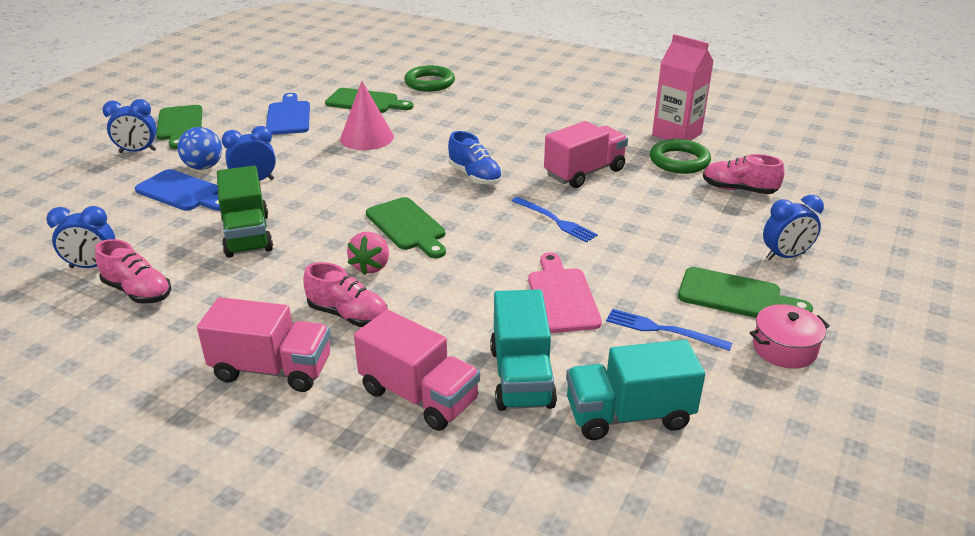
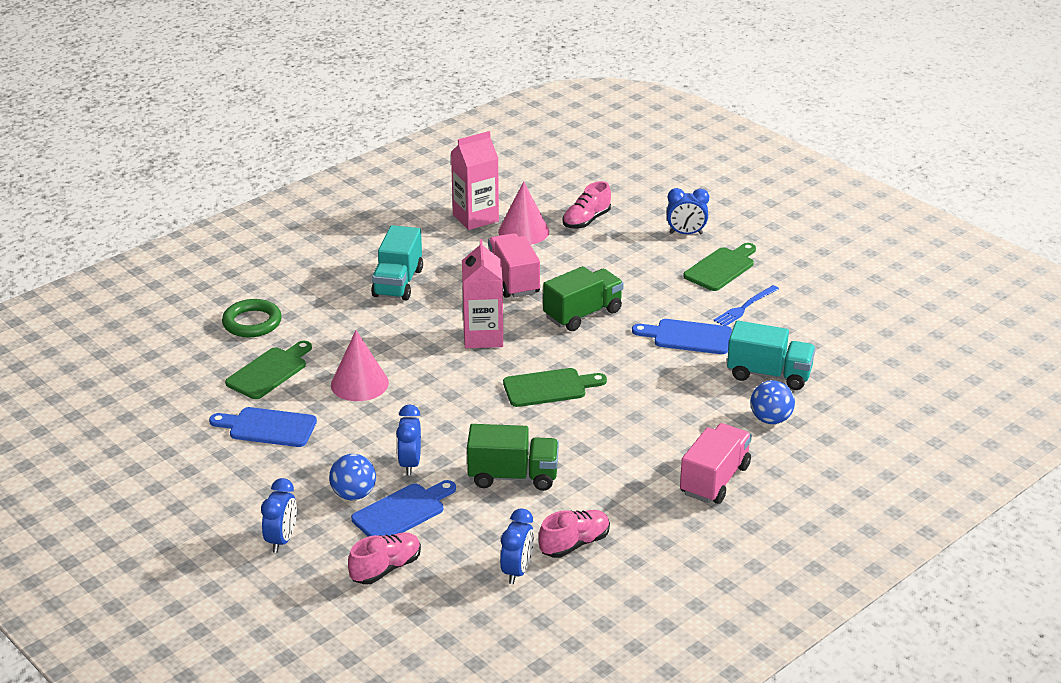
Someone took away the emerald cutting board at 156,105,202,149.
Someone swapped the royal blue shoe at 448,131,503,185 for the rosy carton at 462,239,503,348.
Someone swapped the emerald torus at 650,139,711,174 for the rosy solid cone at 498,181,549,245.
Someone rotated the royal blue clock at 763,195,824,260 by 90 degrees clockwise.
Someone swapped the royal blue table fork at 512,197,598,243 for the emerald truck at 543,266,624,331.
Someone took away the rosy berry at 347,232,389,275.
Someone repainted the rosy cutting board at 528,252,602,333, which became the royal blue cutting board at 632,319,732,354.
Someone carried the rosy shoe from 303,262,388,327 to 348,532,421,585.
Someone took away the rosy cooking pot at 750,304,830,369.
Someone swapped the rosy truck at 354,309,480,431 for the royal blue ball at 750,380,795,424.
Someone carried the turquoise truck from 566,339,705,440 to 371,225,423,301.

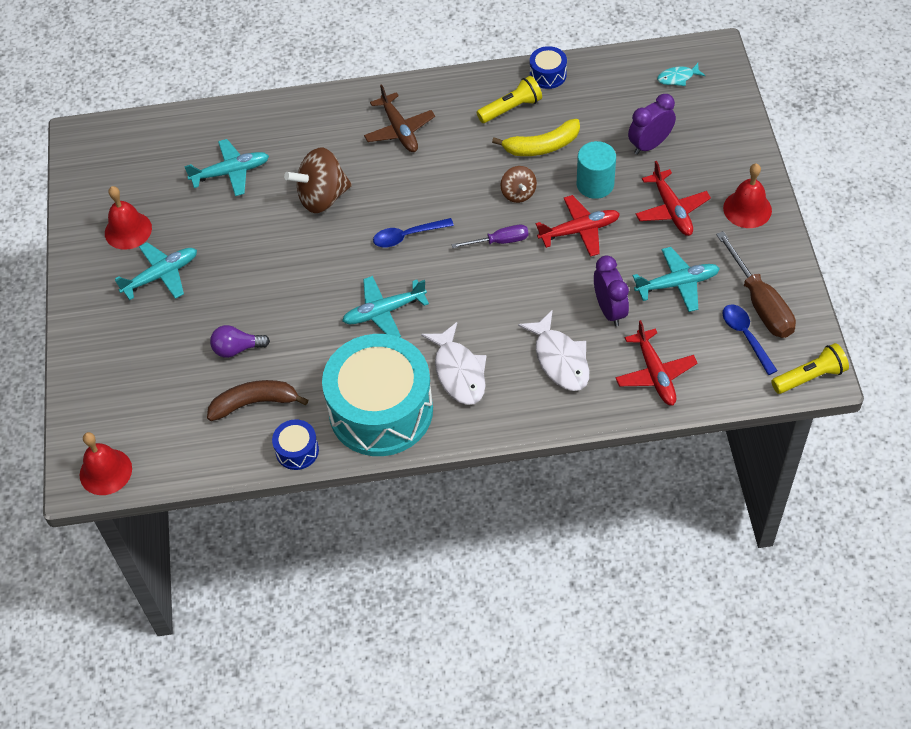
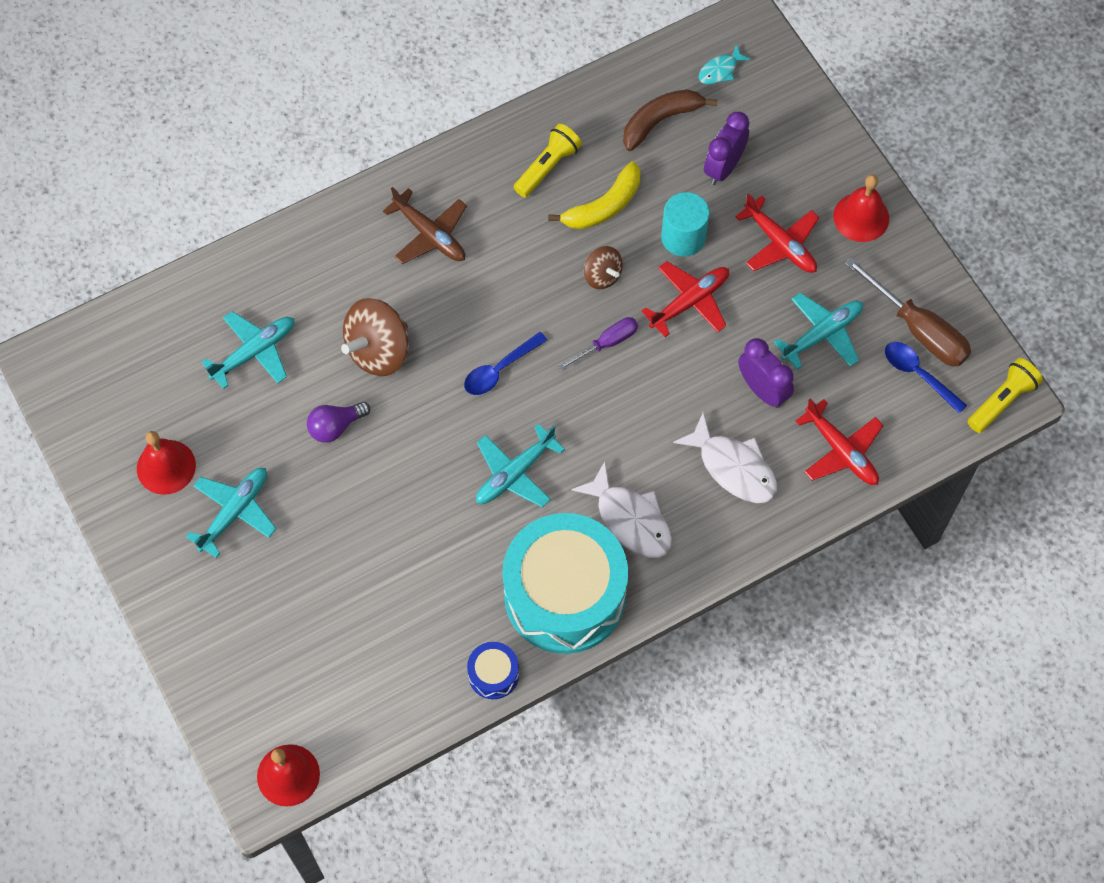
Someone took away the royal blue snare drum at 530,46,567,89.
Someone carried the purple lightbulb from 210,325,270,358 to 307,402,370,443.
Someone carried the dark brown toy banana from 207,380,308,421 to 623,89,717,151.

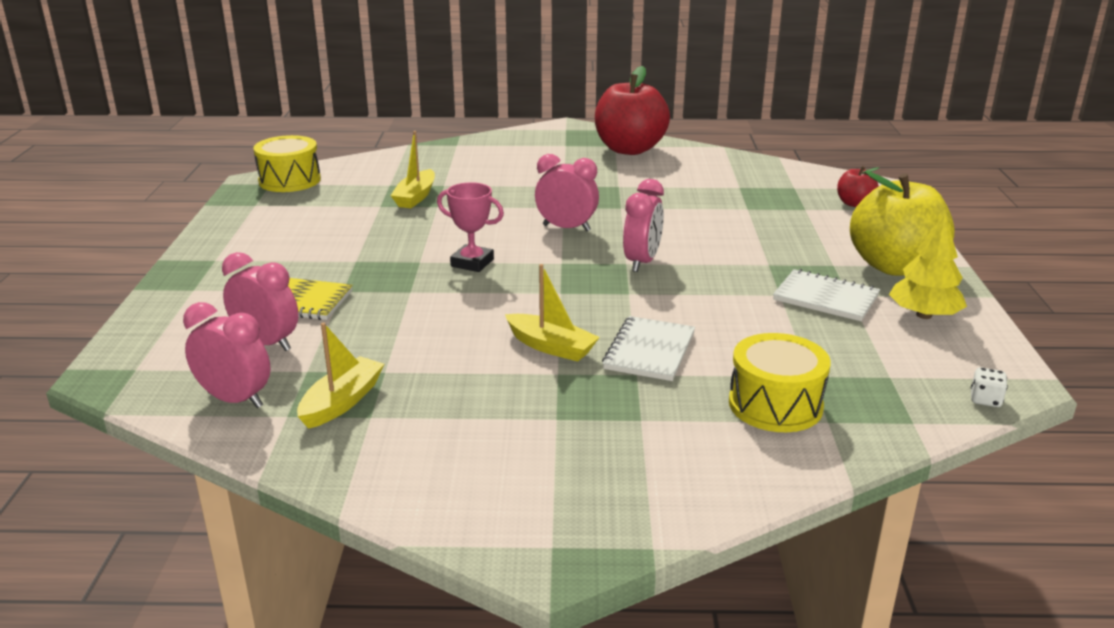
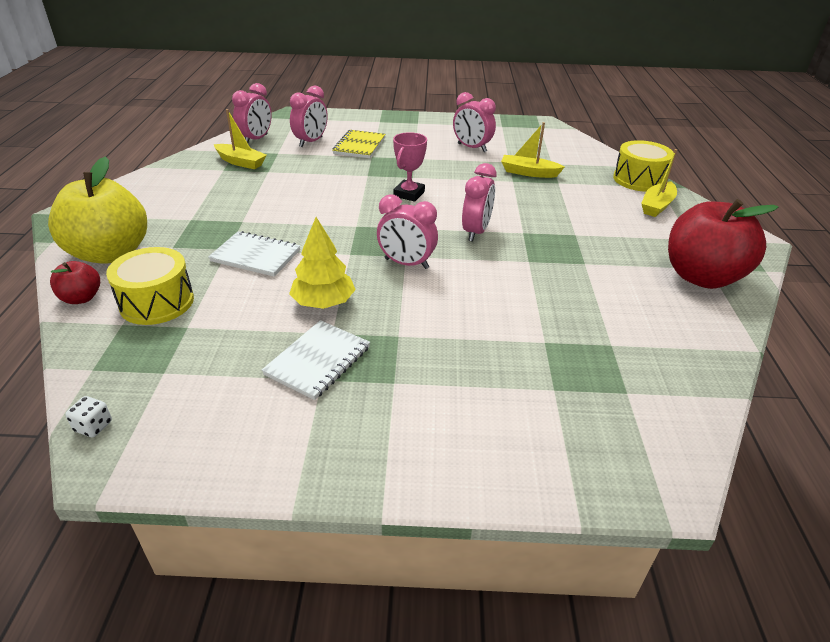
Someone carried the golden snare drum from 253,135,321,192 to 613,140,674,192.
Someone carried the scarlet apple fruit from 837,166,879,207 to 50,261,100,304.
Someone carried the golden apple fruit from 850,171,954,276 to 48,157,147,264.
Someone carried the golden toy tree from 889,213,967,319 to 289,217,356,309.
Someone carried the golden toy boat from 505,264,600,362 to 641,149,677,217.
Someone put down the rosy clock at 453,92,496,152.

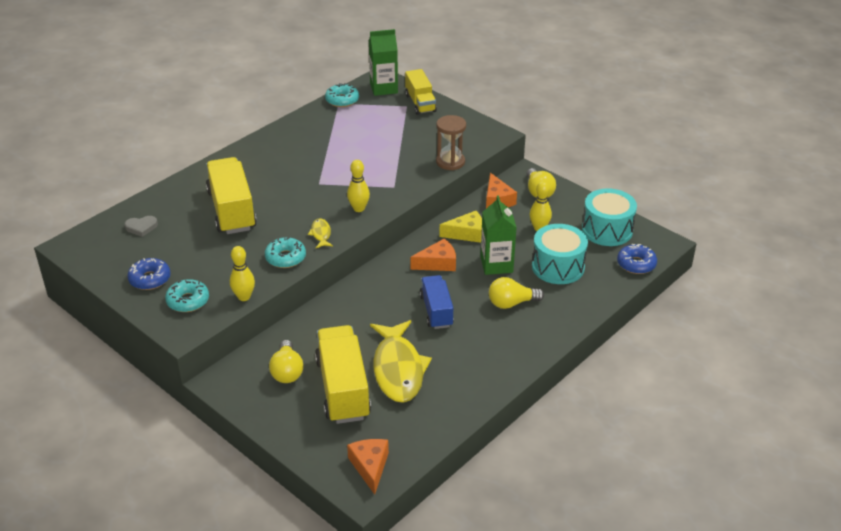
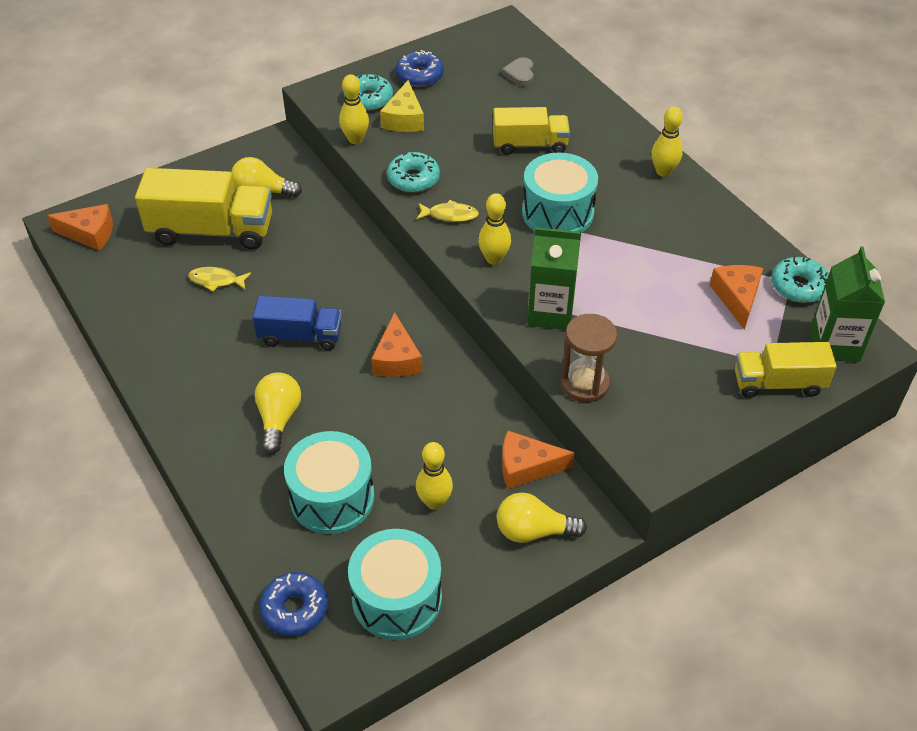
Someone scaled the golden truck at 206,157,257,234 by 0.62.
Someone carried the emerald carton from 480,195,517,275 to 527,227,581,330.
Someone carried the golden cheese wedge from 439,211,482,243 to 380,80,424,132.
Someone scaled the golden fish figure at 370,320,432,403 by 0.43.
Someone put down the golden bowling pin at 651,107,683,177.
Someone put down the turquoise snare drum at 522,153,598,233.
Someone put down the orange cheese wedge at 710,265,763,330.

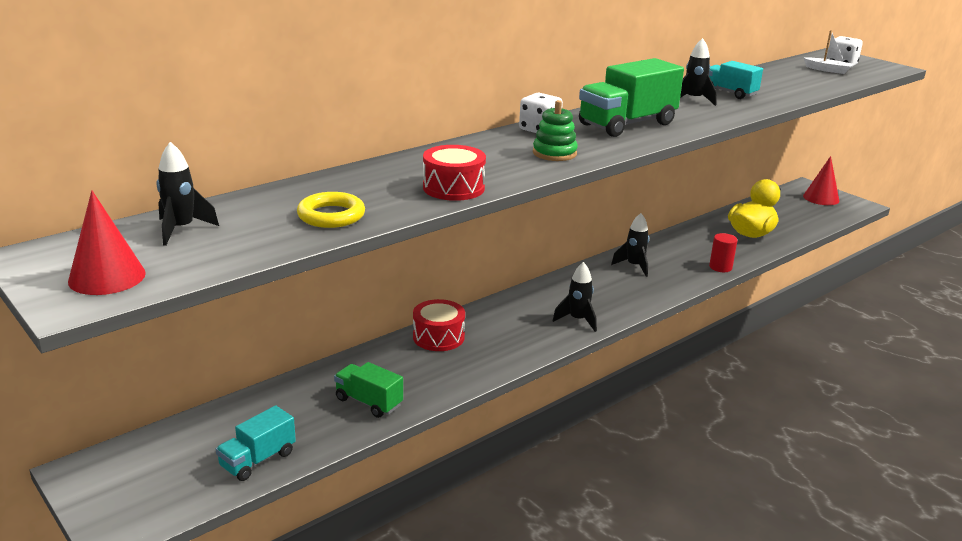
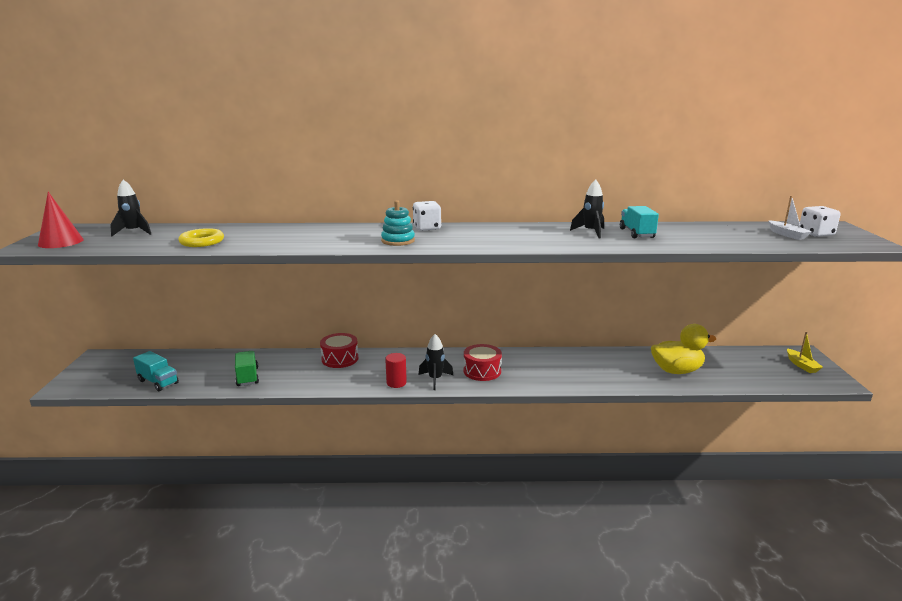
Someone took away the emerald truck at 579,58,684,137.
Someone repainted the emerald ring stacker at 533,100,578,161, which became the turquoise ring stacker at 381,200,415,246.
Someone carried the scarlet snare drum from 423,145,486,201 to 463,344,502,381.
Someone swapped the scarlet solid cone at 803,156,839,205 for the golden toy boat at 787,332,823,373.
Someone took away the black rocket at 611,213,649,277.
Someone carried the scarlet solid cylinder from 709,233,738,272 to 385,353,407,388.
Someone rotated the turquoise truck at 216,405,296,481 by 135 degrees counterclockwise.

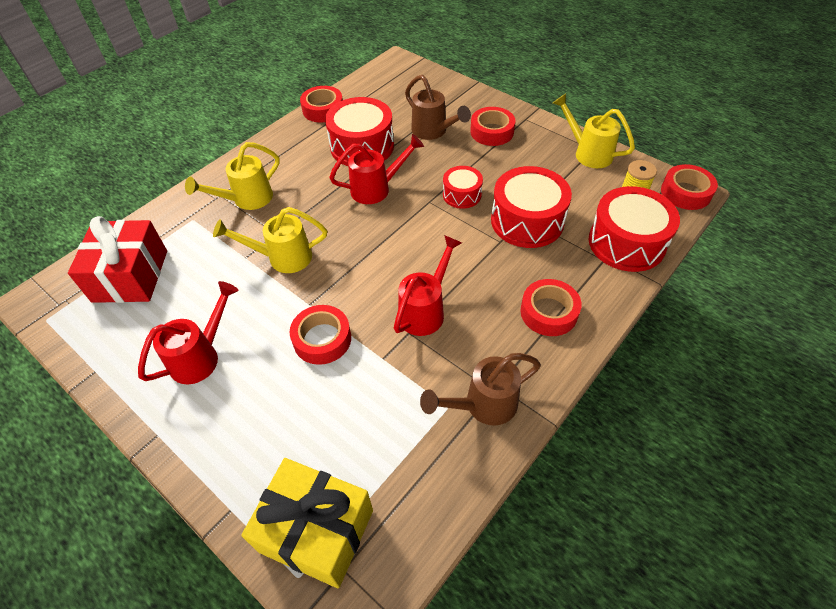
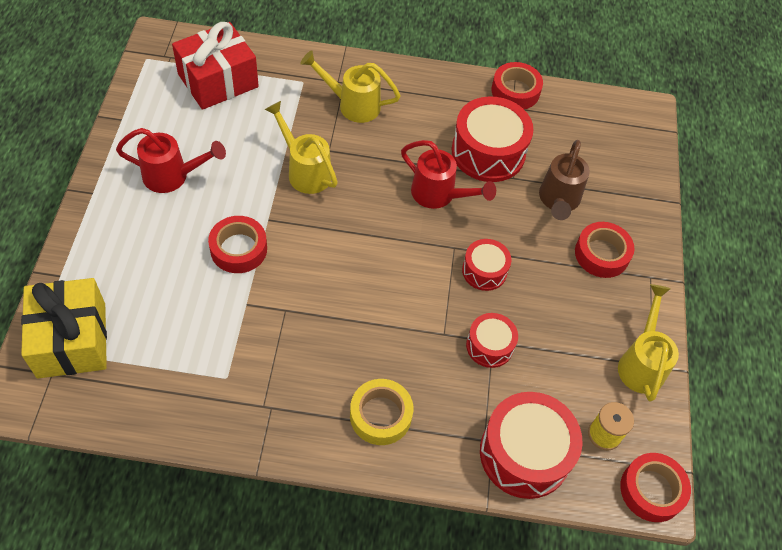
Someone scaled the scarlet snare drum at 491,166,572,248 by 0.56.
Someone took away the scarlet watering pot at 394,235,462,336.
Someone repainted the scarlet tape at 520,279,582,336, which became the golden tape at 350,379,413,445.
Someone took away the dark brown watering pot at 420,353,541,426.

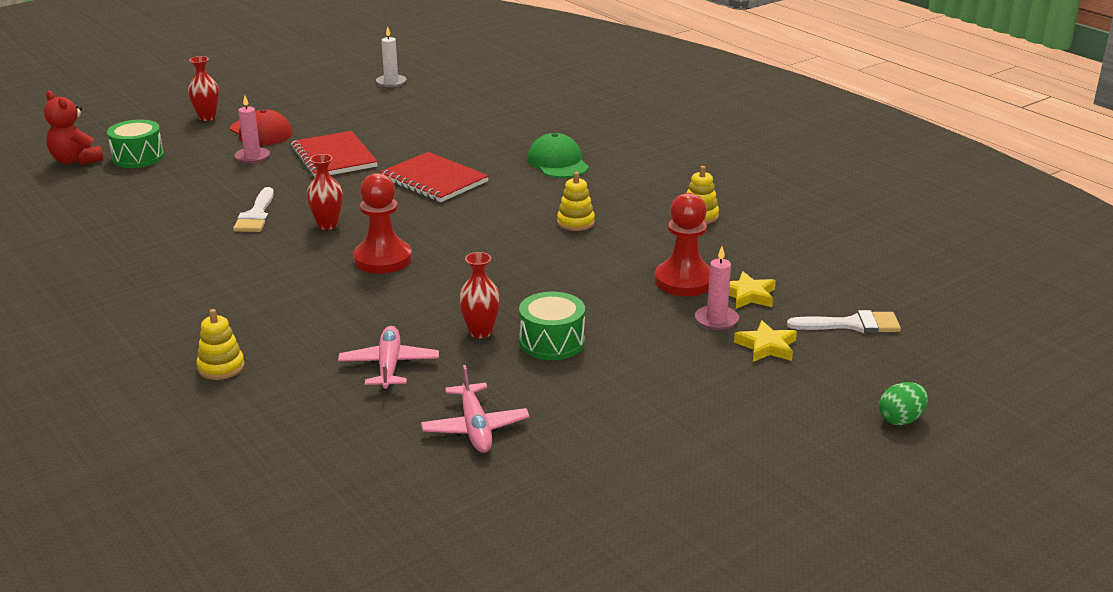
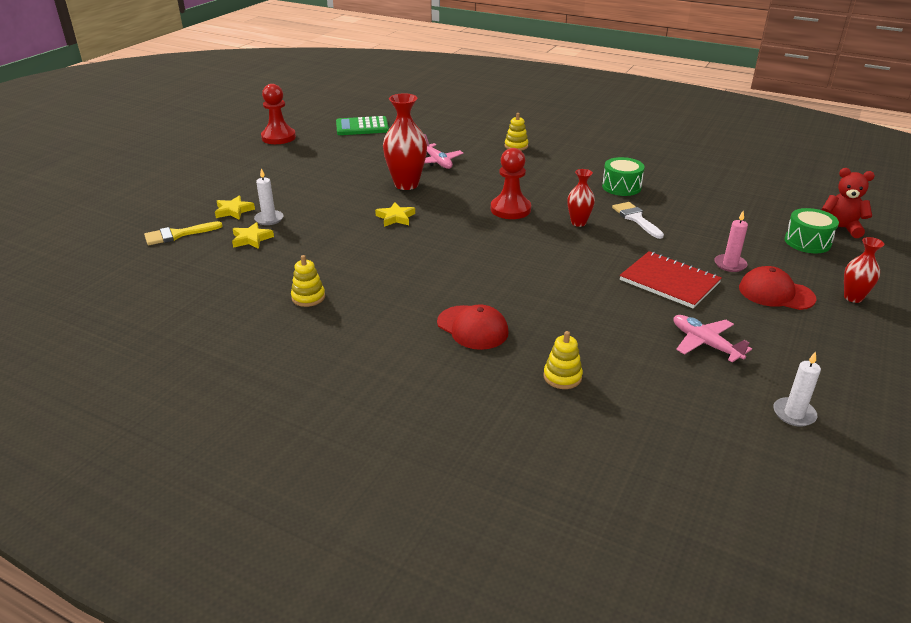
Someone repainted the emerald peaked cap at 527,133,589,178, which became the scarlet peaked cap at 437,304,509,350.
Someone took away the scarlet notepad at 380,152,489,202.
Someone carried the golden ring stacker from 557,172,595,231 to 543,331,583,389.
Someone carried the scarlet game pawn from 654,193,710,296 to 261,84,296,144.
Someone repainted the rosy wax candle at 695,247,739,330, which became the white wax candle at 254,168,284,225.
Someone scaled the scarlet flower vase at 459,252,500,338 by 1.76.
Someone carried the emerald snare drum from 519,292,585,360 to 602,157,645,196.
Someone repainted the white paintbrush at 787,310,901,333, which became the golden paintbrush at 144,221,223,245.
Someone carried the rosy toy plane from 421,365,530,453 to 674,315,752,362.
Someone took away the emerald egg shape at 879,382,928,425.
Someone put down the emerald adding machine at 336,116,389,135.
Someone put down the golden star shape at 375,202,415,227.

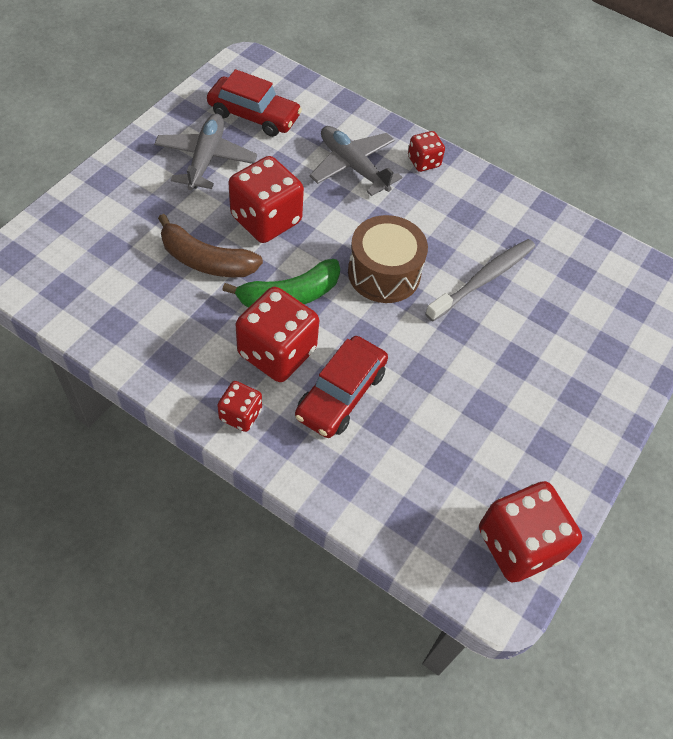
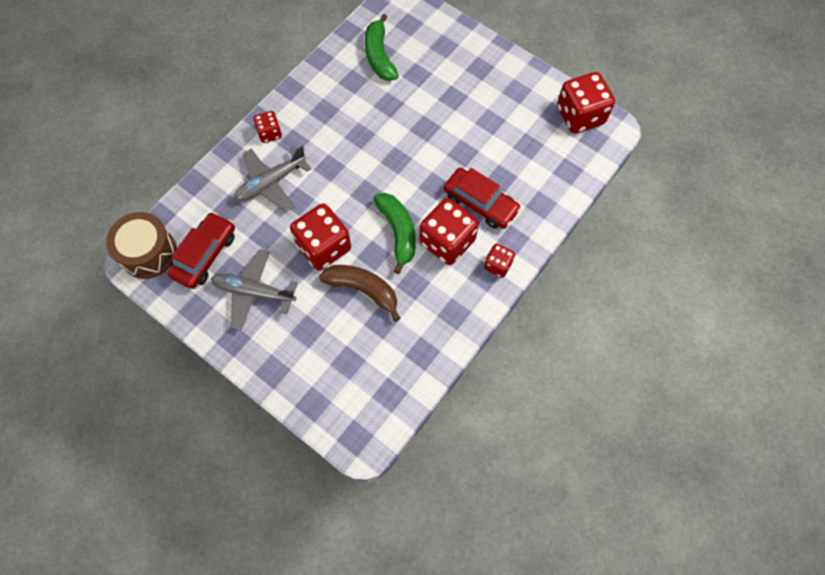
Someone rotated the dark brown toy banana at 158,214,263,277 by 90 degrees counterclockwise.
Someone carried the dark brown snare drum from 348,215,428,303 to 106,212,177,279.
Someone took away the gray tooth brush at 425,239,535,322.
Someone put down the emerald toy banana at 365,14,399,81.

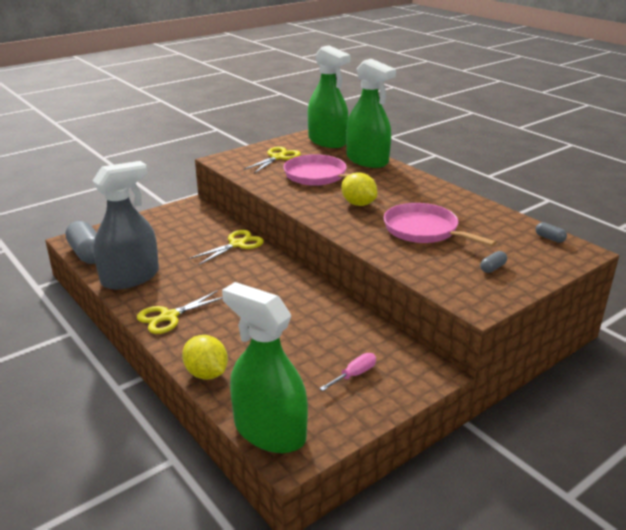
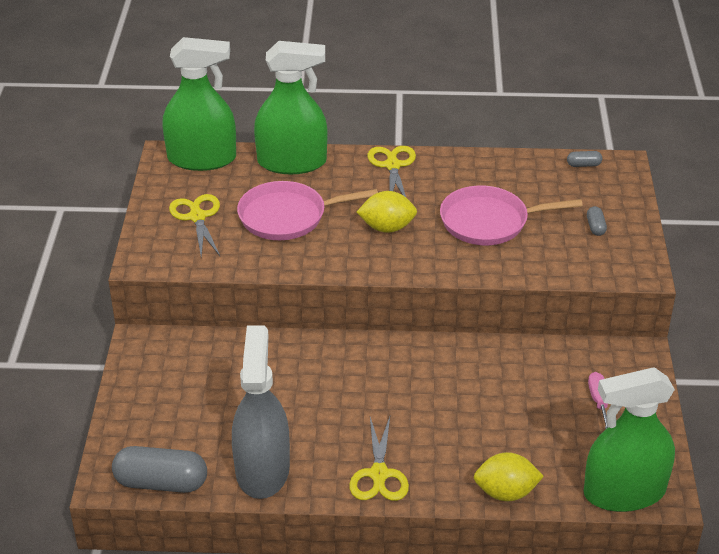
Someone carried the golden pair of scissors from 190,230,264,265 to 367,146,416,197.

